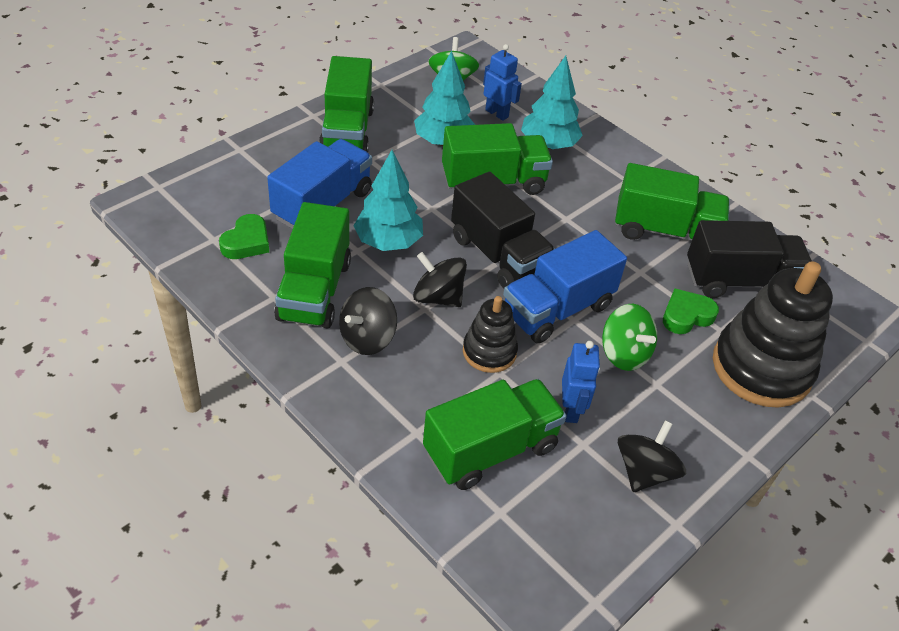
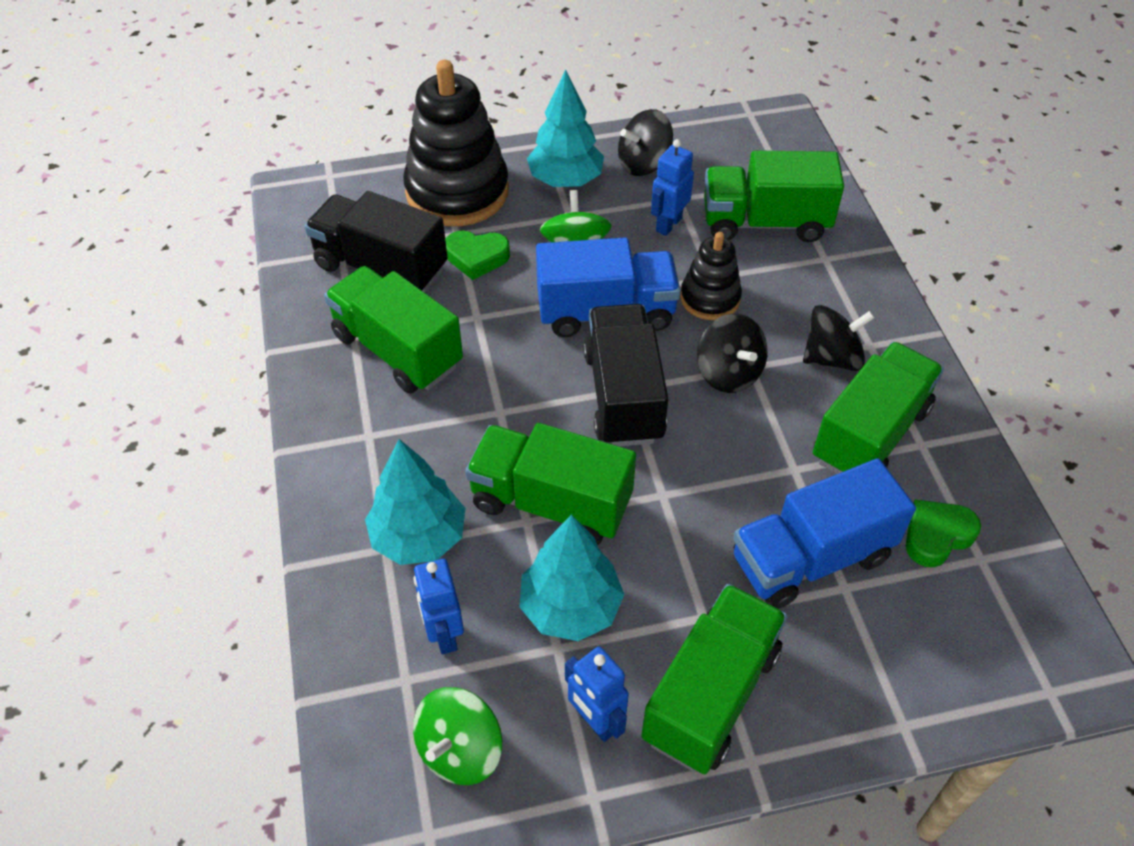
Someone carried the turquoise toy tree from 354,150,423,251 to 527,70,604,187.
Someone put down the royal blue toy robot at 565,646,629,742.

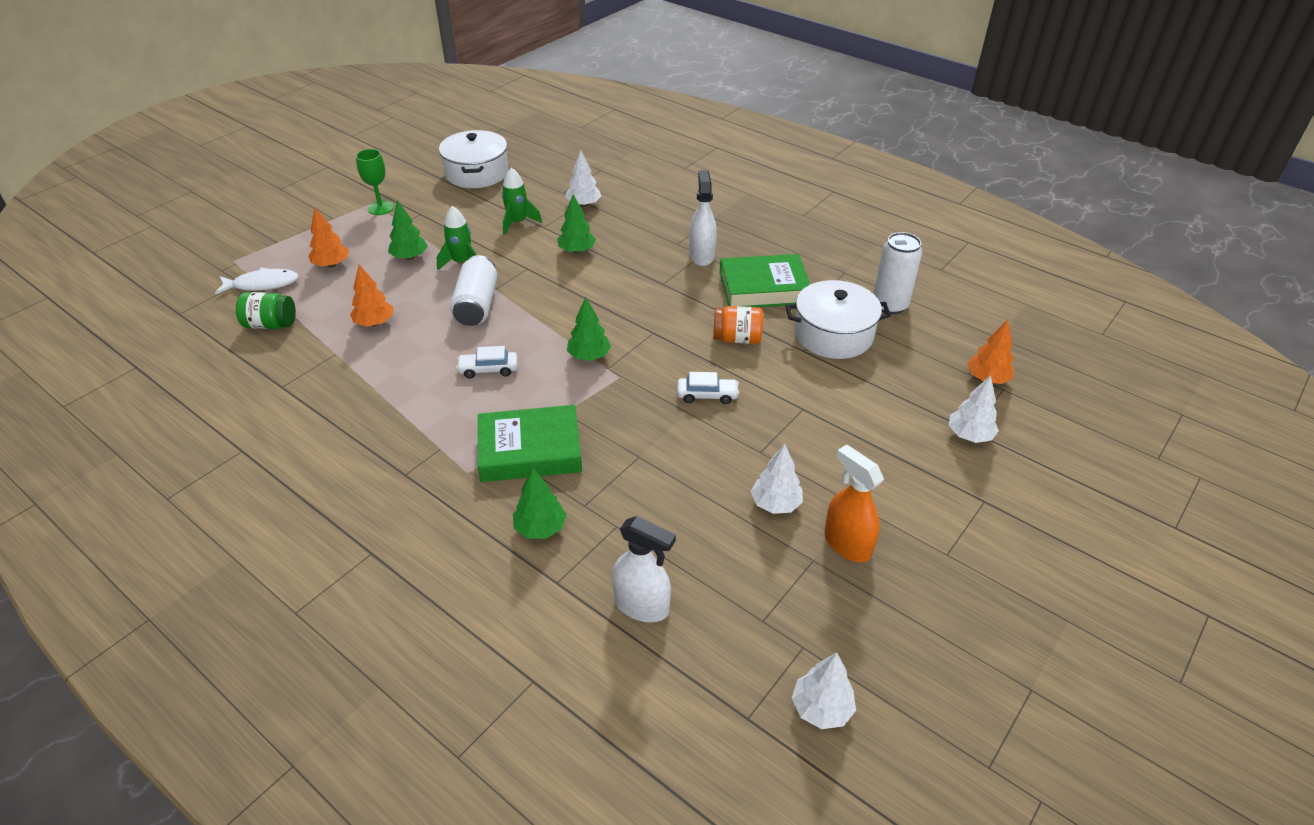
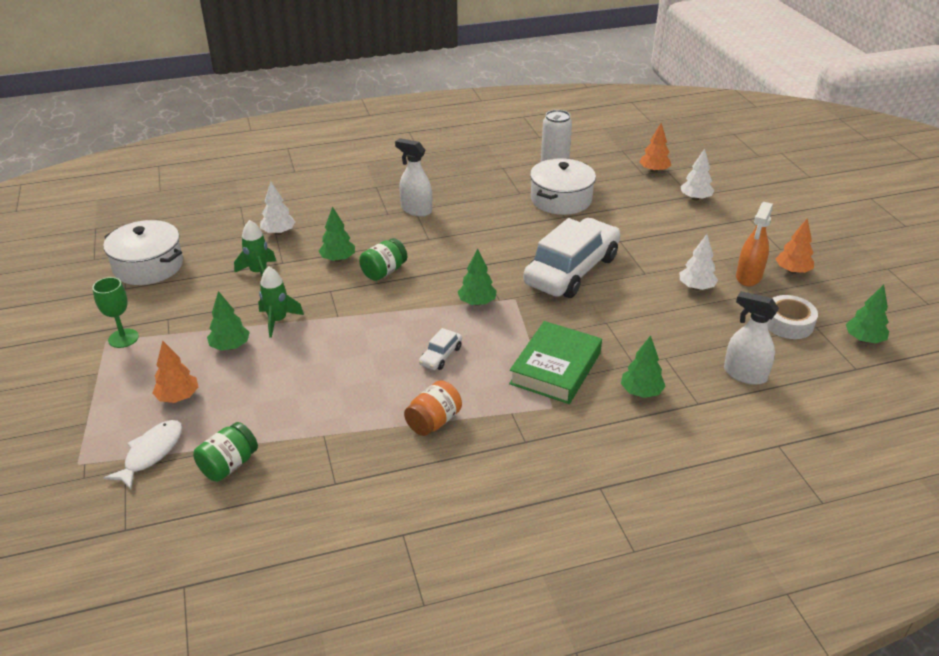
Someone took away the emerald book at 720,254,810,307.
Someone took away the white soda can at 450,255,498,326.
Someone carried the orange toy tree from 350,265,393,327 to 776,218,814,274.
Someone carried the orange jam jar from 713,306,763,344 to 404,380,462,436.
Someone scaled the white car at 677,372,739,404 by 2.48.
Someone rotated the orange sprayer at 824,445,884,562 by 60 degrees counterclockwise.
Someone rotated the white sprayer at 612,516,676,622 by 120 degrees counterclockwise.
Someone repainted the white toy tree at 792,652,856,729, which became the emerald toy tree at 846,284,889,343.
Someone put down the emerald jam jar at 359,238,407,281.
Someone put down the white tape at 768,295,818,339.

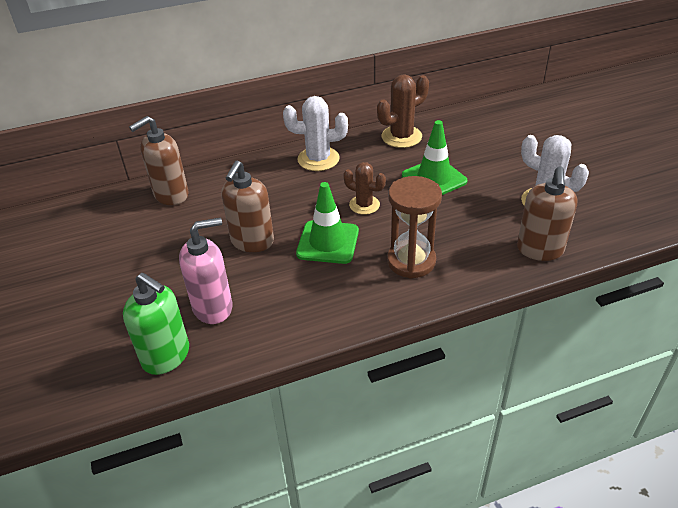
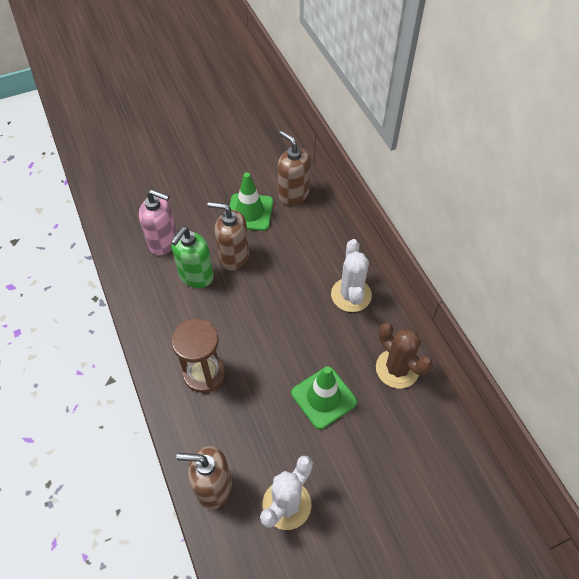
Someone took away the dark brown saguaro cactus at 343,162,386,215.
Someone carried the emerald traffic cone from 296,182,359,264 to 229,172,273,231.
Someone rotated the rosy pump bottle at 179,217,233,324 by 45 degrees counterclockwise.
Someone carried the emerald pump bottle from 123,273,189,375 to 171,227,214,288.

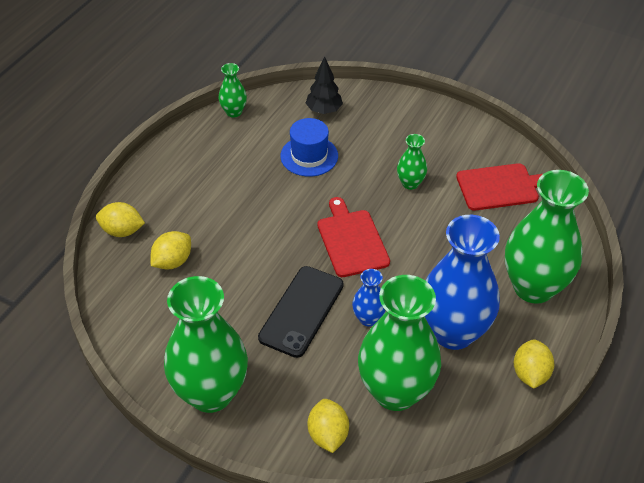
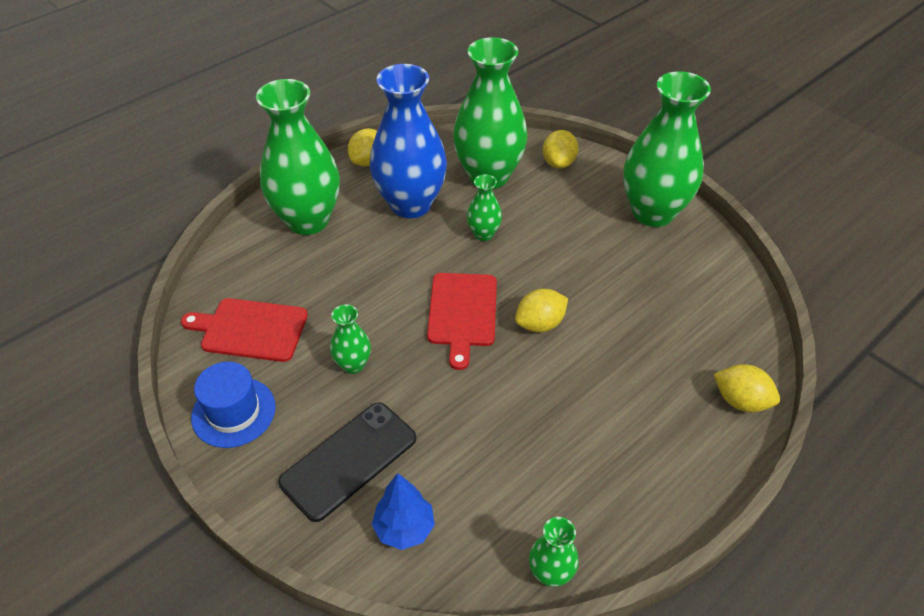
Someone repainted the black toy tree at 306,57,343,114, which became the royal blue toy tree at 372,473,435,550.
Someone carried the royal blue top hat from 280,118,338,177 to 191,362,276,448.
Someone carried the golden toy lemon from 151,231,191,269 to 515,289,568,332.
Someone carried the black phone from 258,266,344,358 to 278,402,416,522.
Someone repainted the royal blue flower vase at 352,269,386,327, which became the emerald flower vase at 467,174,502,241.

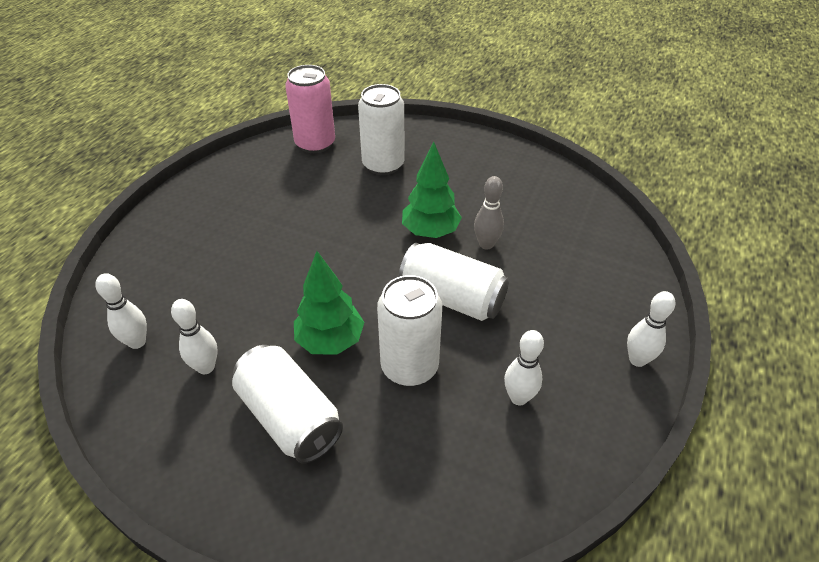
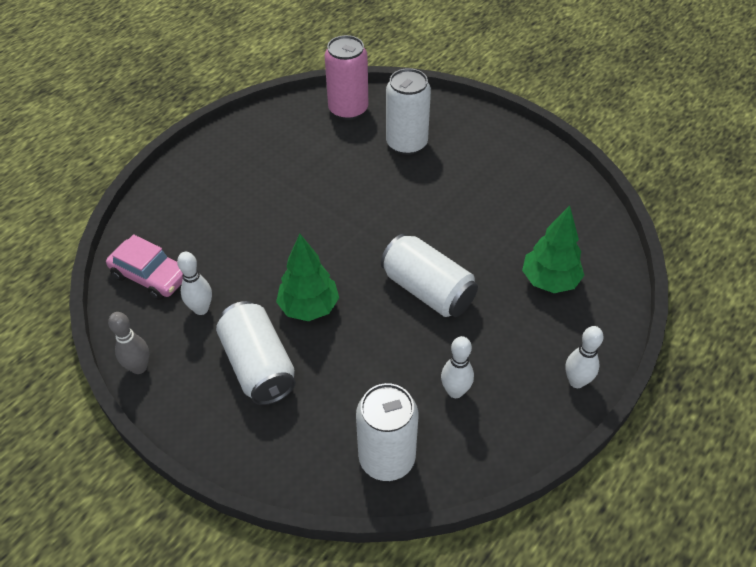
Someone carried the emerald toy tree from 402,142,462,238 to 522,206,584,293.
Someone carried the gray bowling pin from 474,176,504,250 to 108,312,149,374.
Someone swapped the white bowling pin at 95,273,147,349 for the rosy car at 106,234,183,300.
Someone carried the white soda can from 377,275,442,386 to 356,383,418,481.

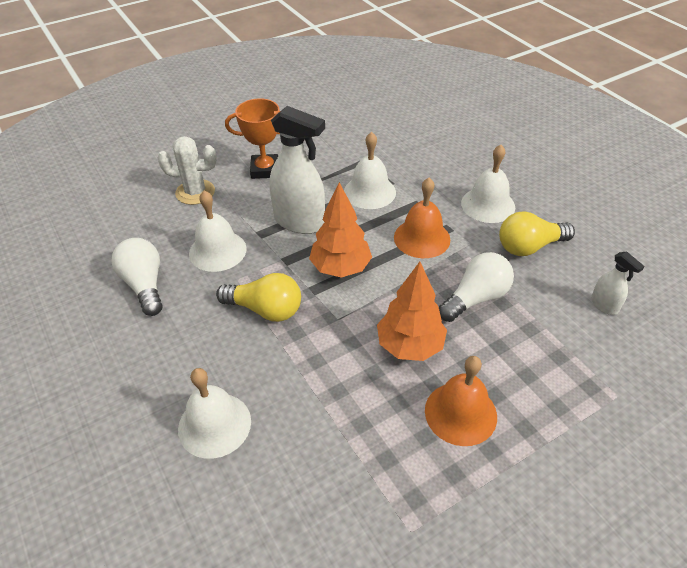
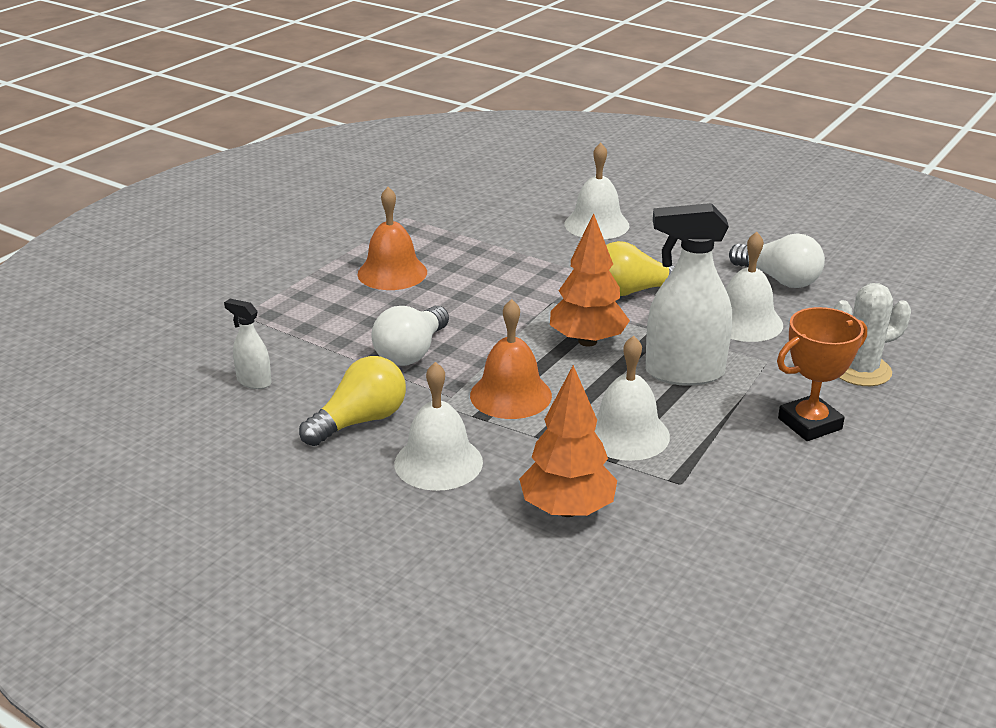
Someone carried the orange toy tree from 377,262,447,361 to 519,365,617,517.

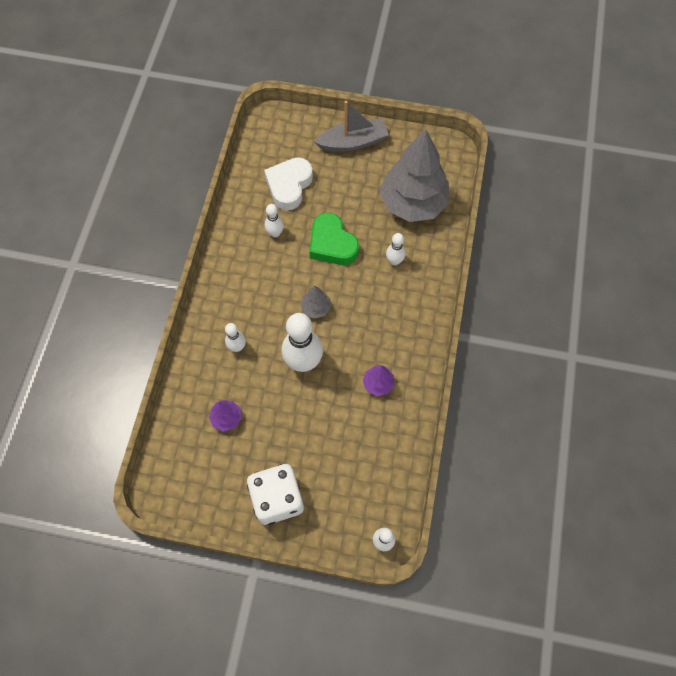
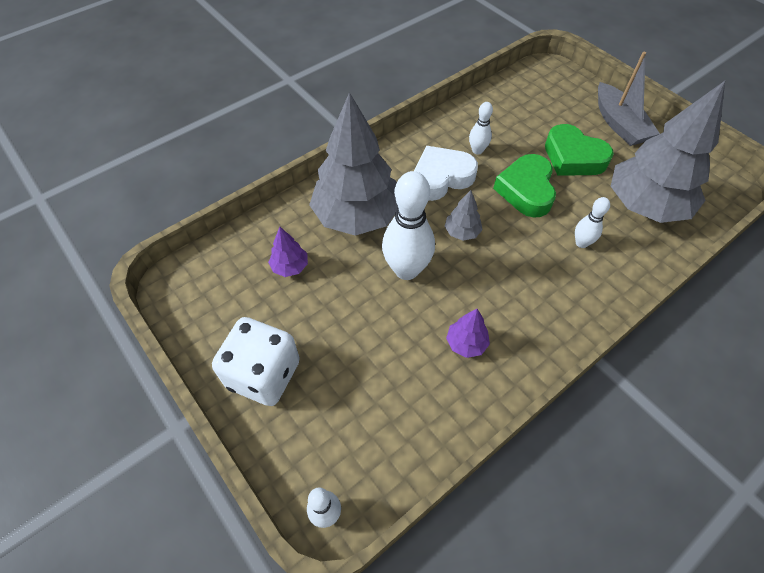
Someone rotated the gray toy boat at 314,101,389,152 by 45 degrees clockwise.
Someone carried the white heart from 264,157,313,210 to 414,146,478,201.
Someone swapped the white bowling pin at 225,323,246,352 for the gray toy tree at 309,92,398,236.
Someone put down the emerald heart at 545,124,614,176.

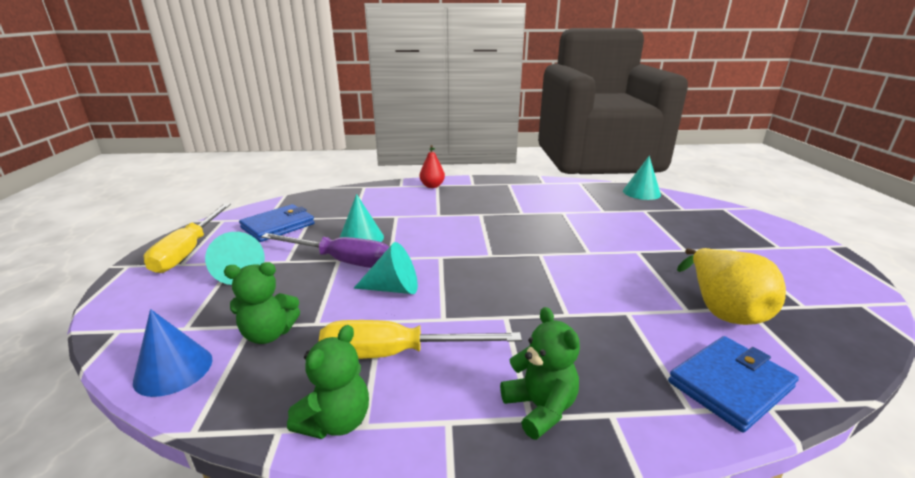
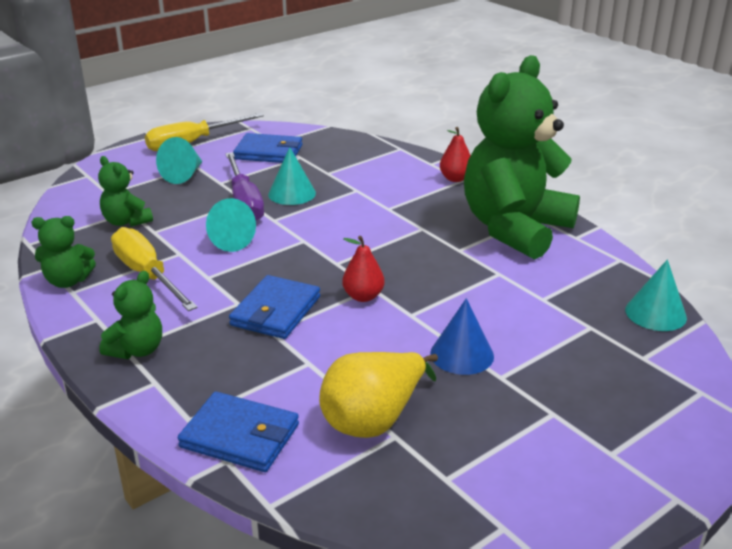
Someone carried the royal blue solid cone from 133,309,212,397 to 430,298,494,375.
Someone put down the emerald stuffed bear at 464,55,580,259.
Someone put down the scarlet toy pear at 342,236,385,302.
Someone put down the royal blue wallet at 229,275,320,339.

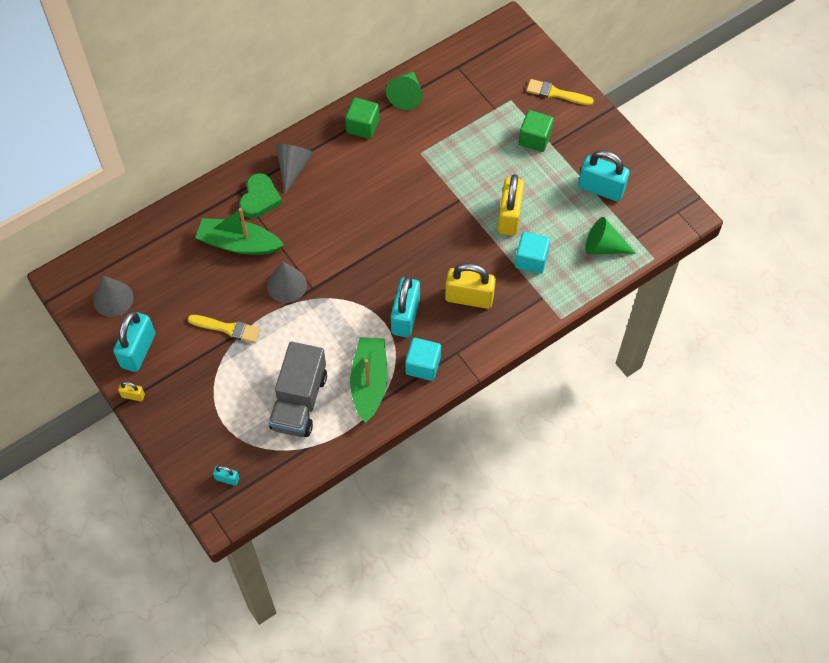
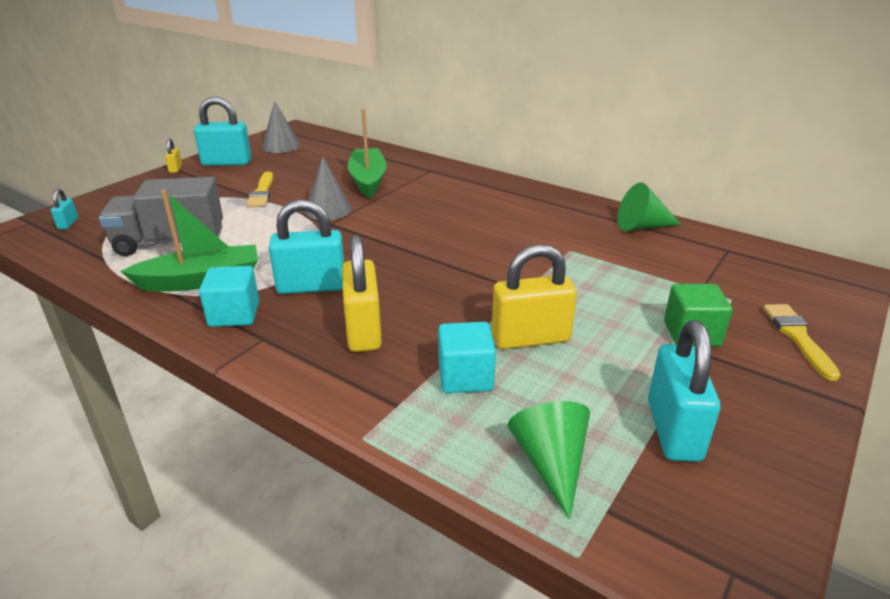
Someone took away the emerald block at 345,98,379,139.
Someone took away the gray solid cone at 276,144,314,194.
Someone took away the emerald heart at 239,173,282,218.

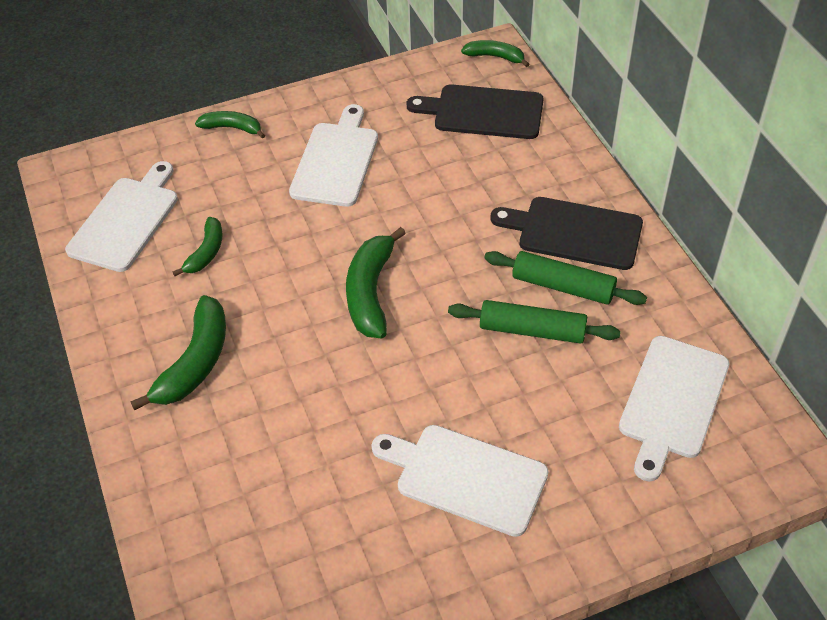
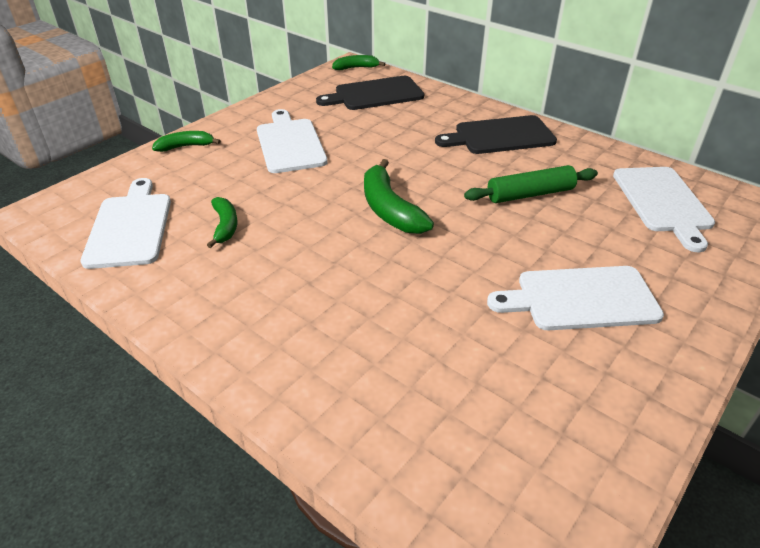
Someone took away the emerald rolling pin at 484,251,647,305.
Someone took away the emerald toy banana at 130,295,226,411.

